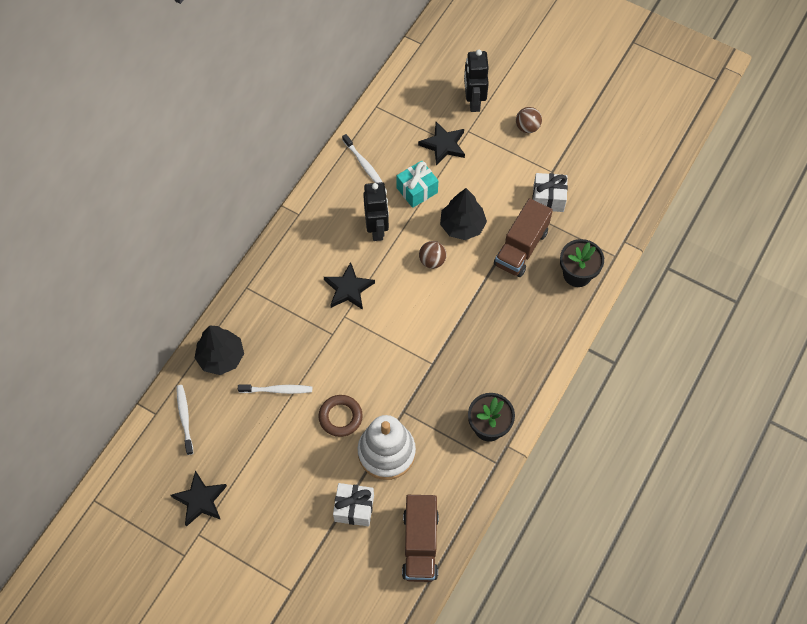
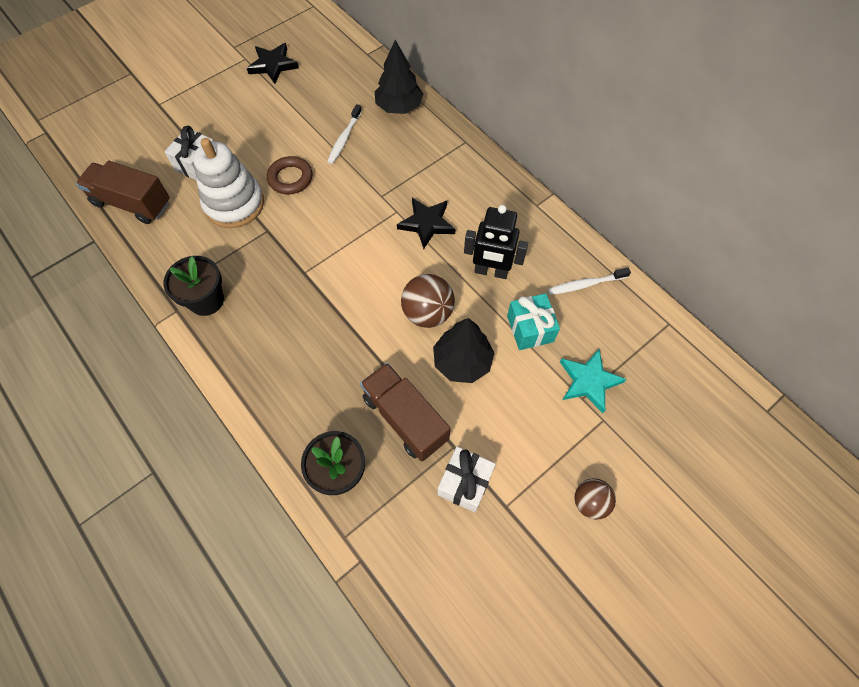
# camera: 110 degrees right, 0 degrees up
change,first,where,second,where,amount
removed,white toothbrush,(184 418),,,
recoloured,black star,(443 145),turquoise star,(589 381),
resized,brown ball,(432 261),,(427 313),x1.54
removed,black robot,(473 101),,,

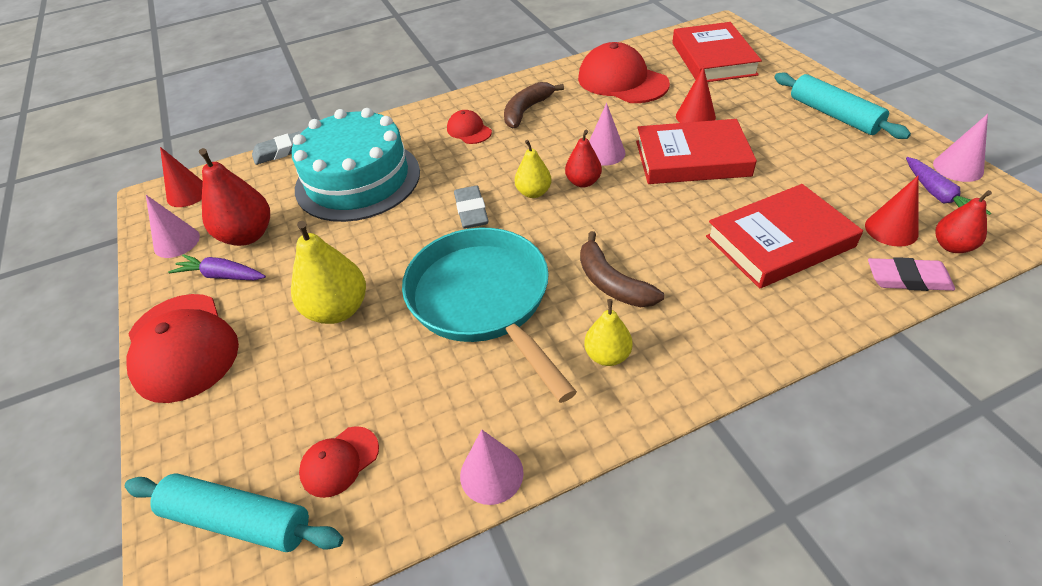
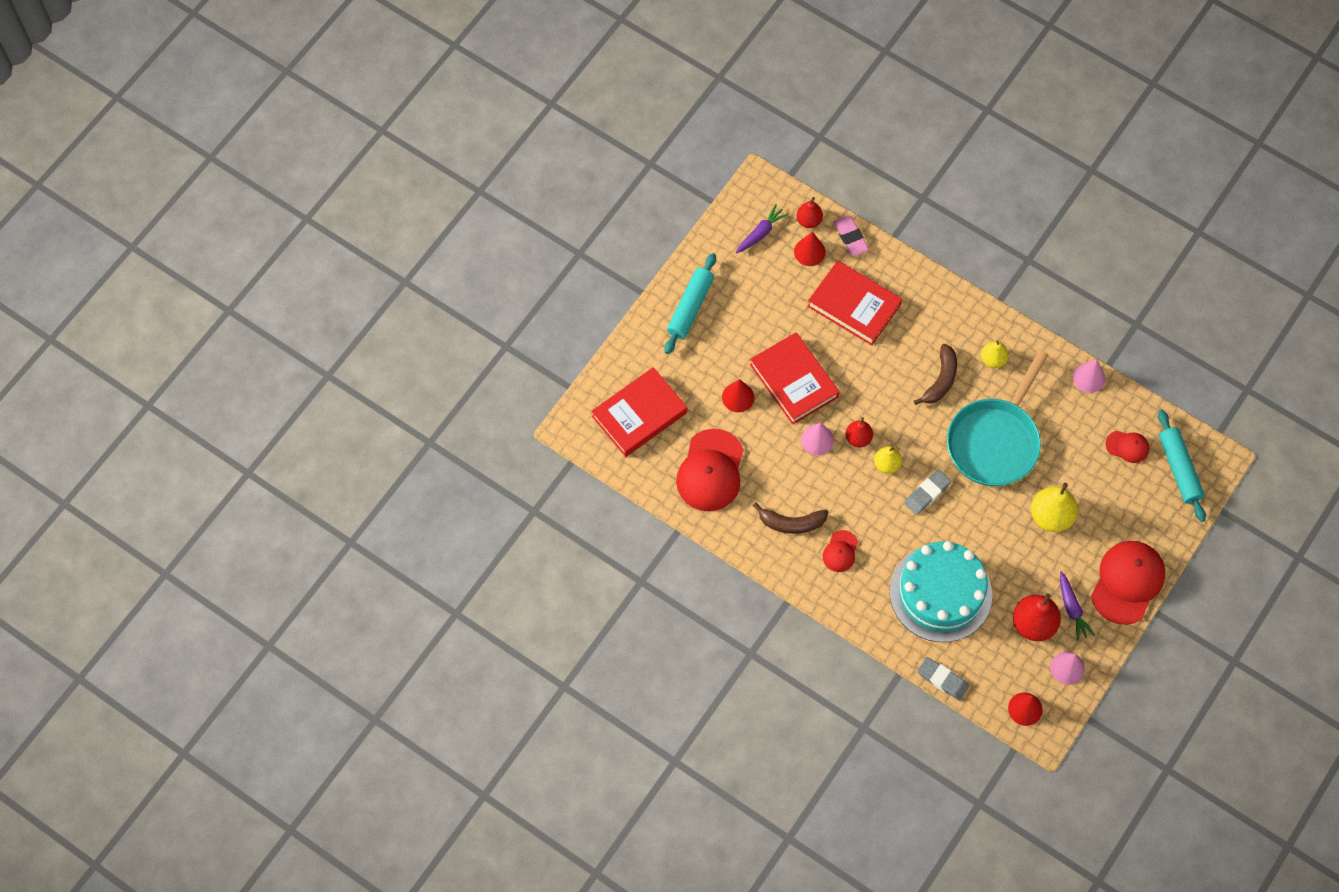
# camera: 125 degrees left, 20 degrees up
change,first,where,second,where,amount
removed,pink cone,(958 167),,,

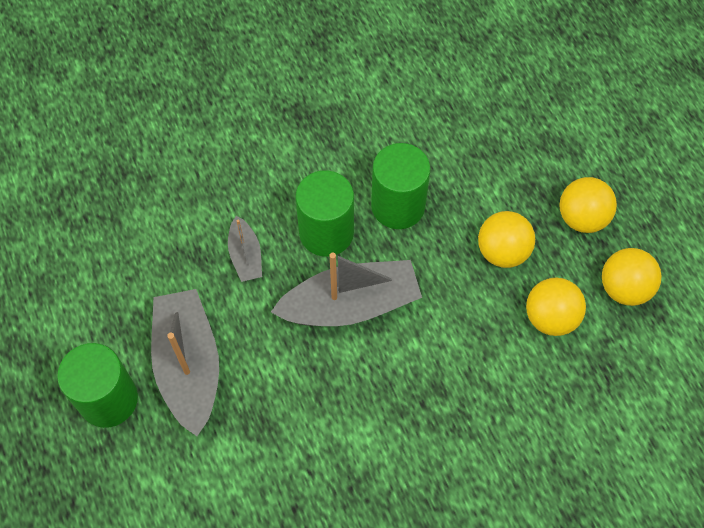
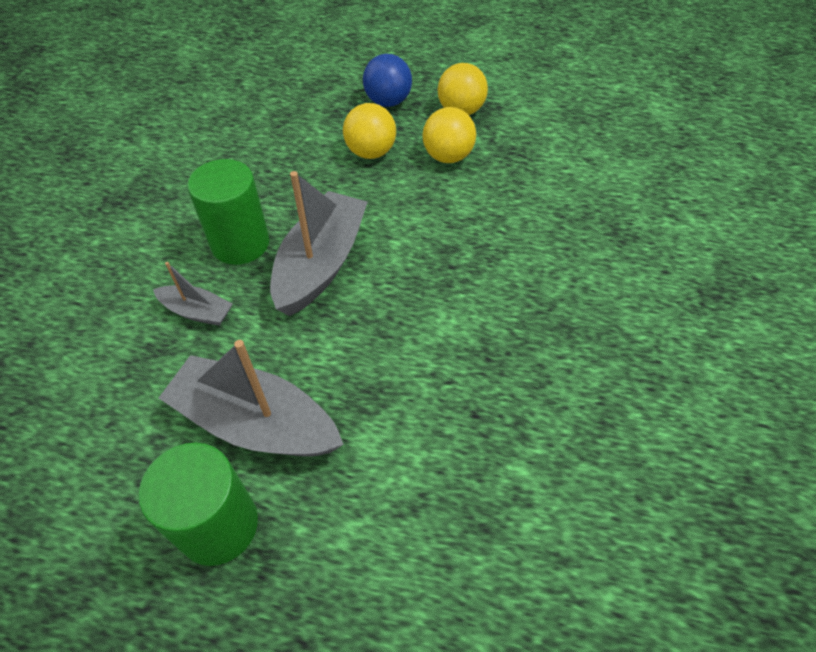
# camera: 55 degrees left, 10 degrees down
change,first,where,second,where,amount
removed,green cylinder,(398 206),,,
recoloured,yellow ball,(582 218),blue ball,(388 102),

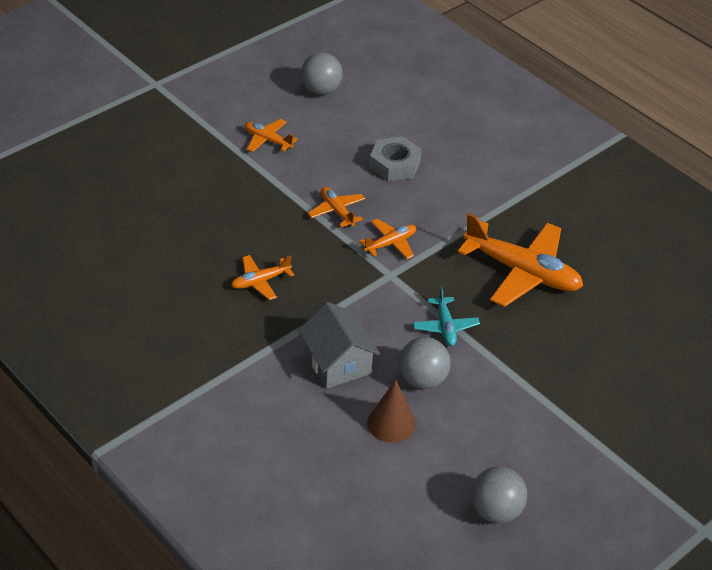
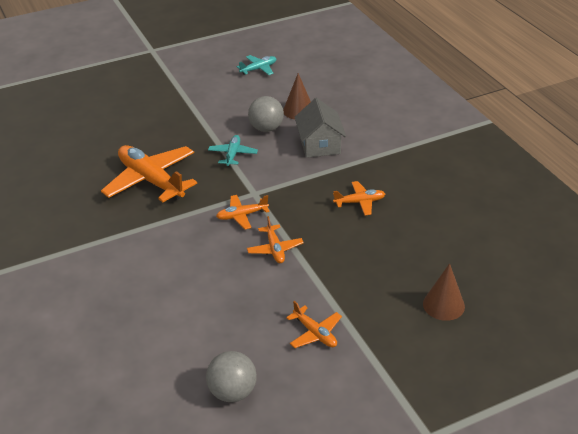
# camera: 160 degrees left, 5 degrees down
change,first,where,second,where,amount
removed,grey nut,(394 164),,,
replaced,grey ball,(495 511),turquoise plane,(258 69),
added,,,brown cone,(443 305),

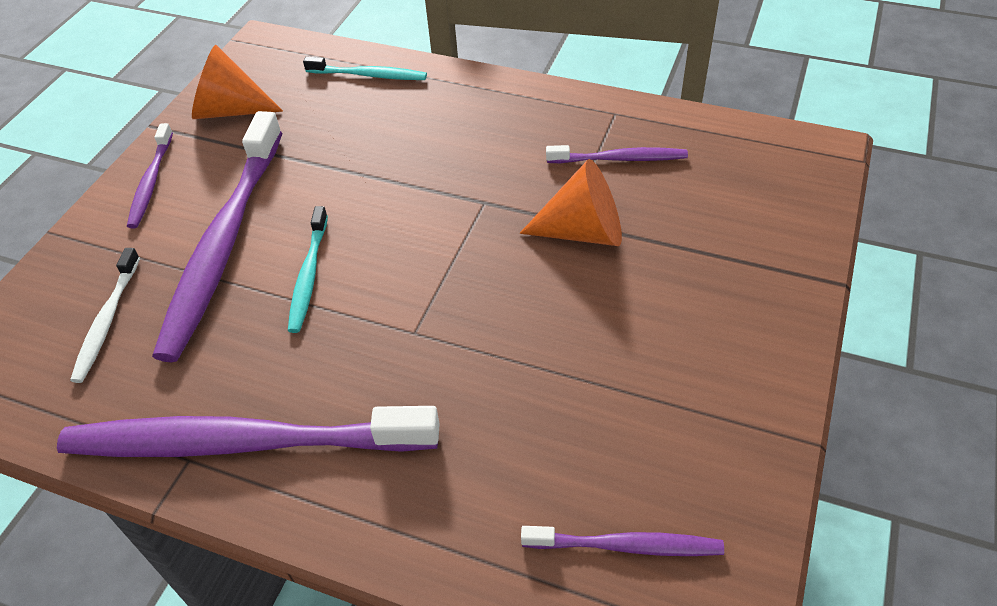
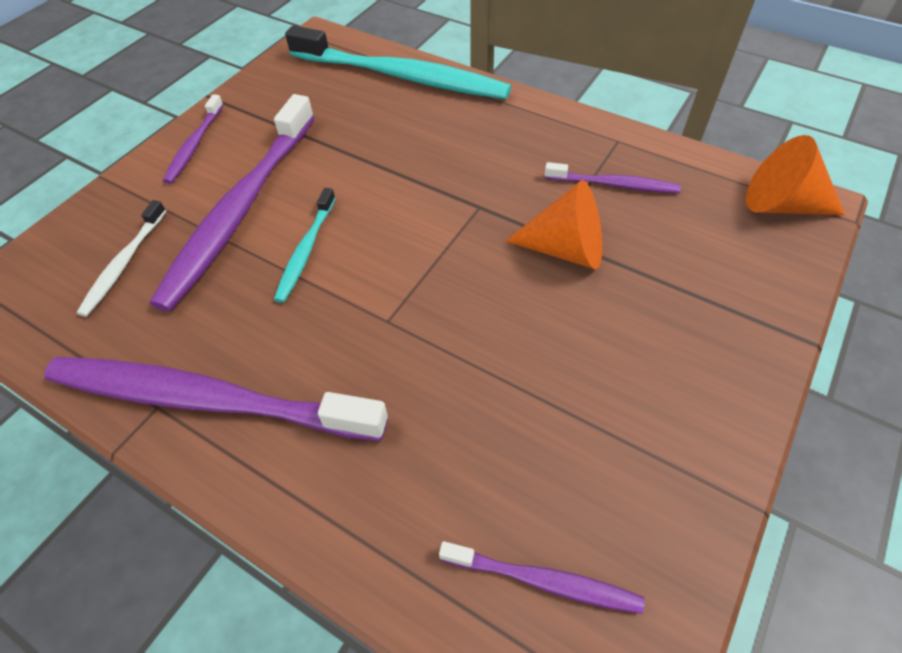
# camera: 10 degrees right, 5 degrees up
change,first,where,second,where,amount
moved,orange cone,(230 110),,(781 205),
resized,turquoise toothbrush,(369 75),,(403 76),x2.11

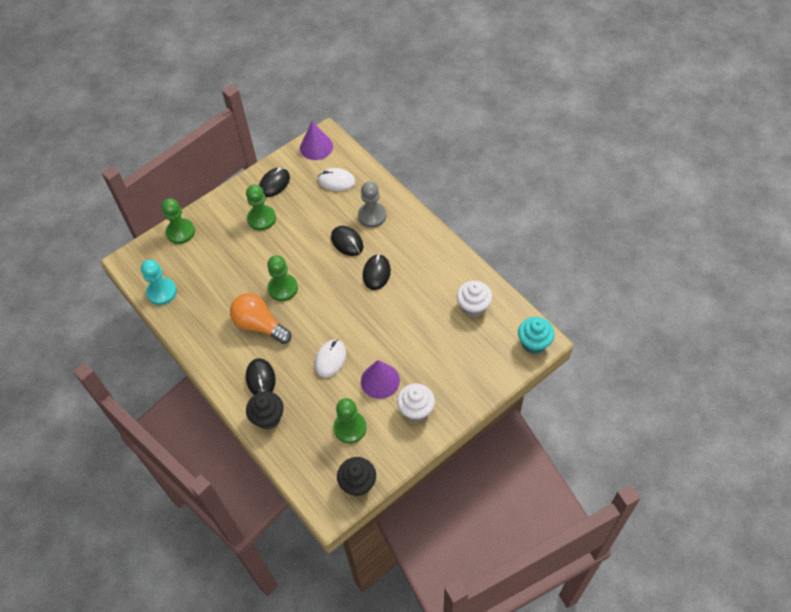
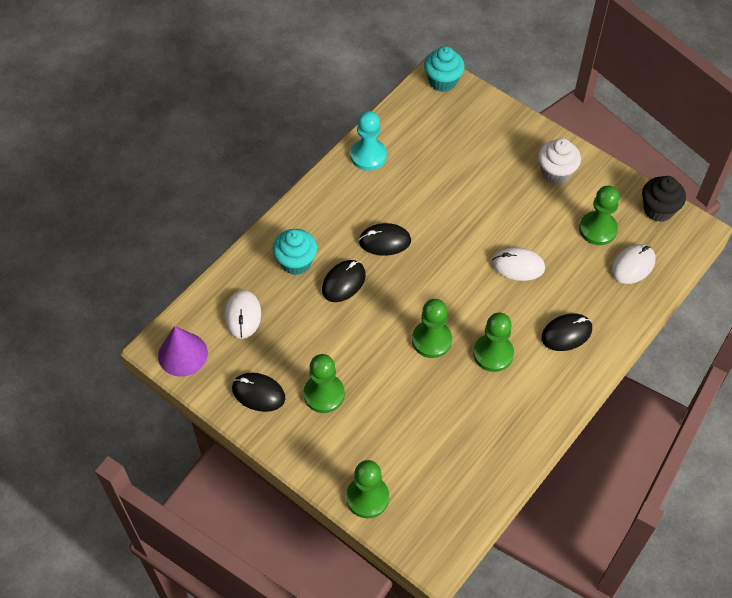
# camera: 105 degrees left, 0 degrees up
change,first,where,second,where,amount
moved,turquoise pawn,(162 292),,(368 156),
replaced,orange light bulb,(259 325),green pawn,(493 354),
removed,black cupcake,(268 418),,,
replaced,grey pawn,(372 216),turquoise cupcake,(296 262),
removed,purple cone,(380 380),,,
removed,white cupcake,(473 307),,,
added,,,white mouse,(633 265),

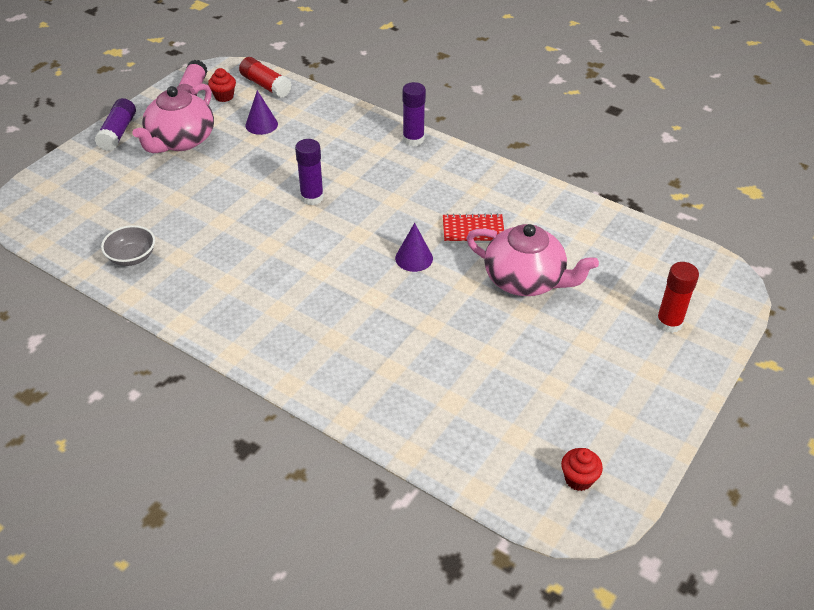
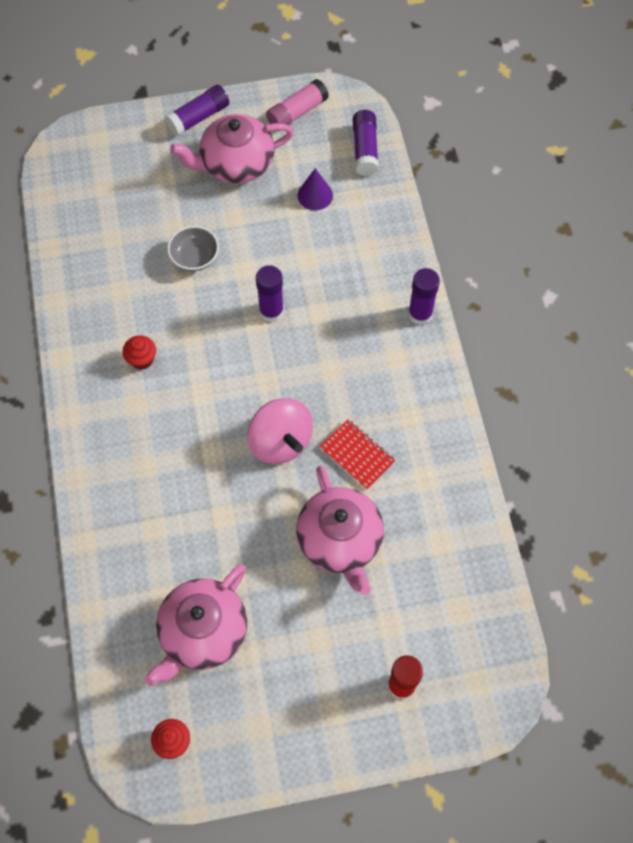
# camera: 45 degrees right, 20 degrees up
change,first,where,second,where,amount
moved,grey bowl,(132 257),,(195 257),
moved,red cupcake,(224 96),,(142 359),
recoloured,red glue stick,(265 85),purple glue stick,(365 149),
replaced,purple cone,(414 258),pink spinning top,(281 442),
added,,,pink teapot,(202 632),

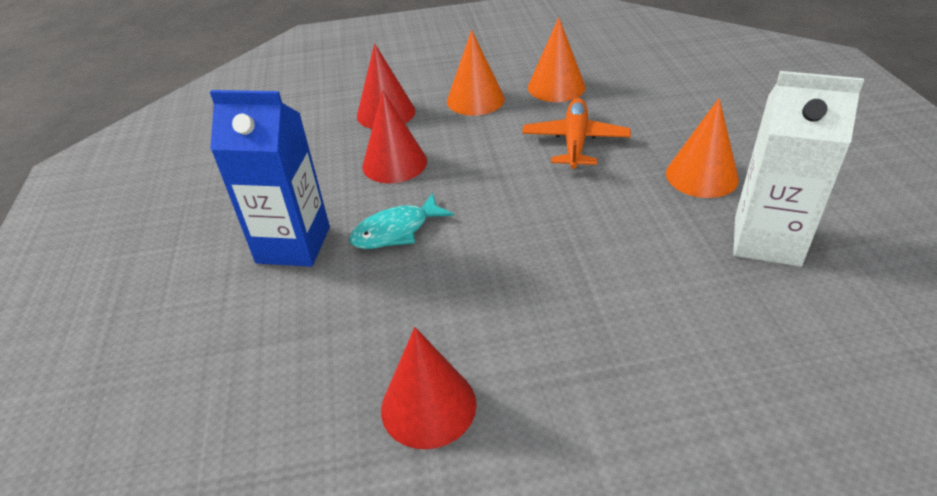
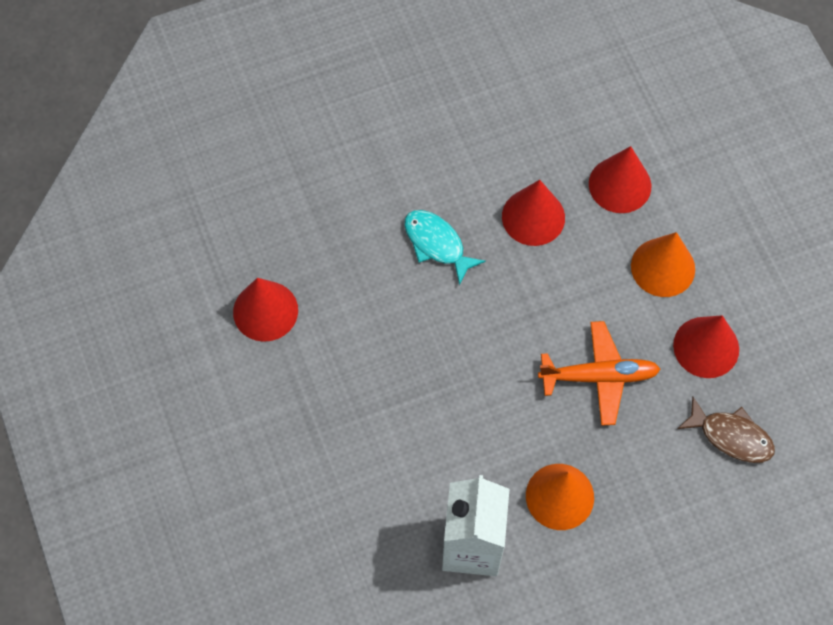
# camera: 75 degrees right, 25 degrees up
change,first,where,second,where,amount
removed,blue carton,(293 245),,,
recoloured,orange cone,(556 87),red cone,(706 347),
added,,,brown fish,(731 436),

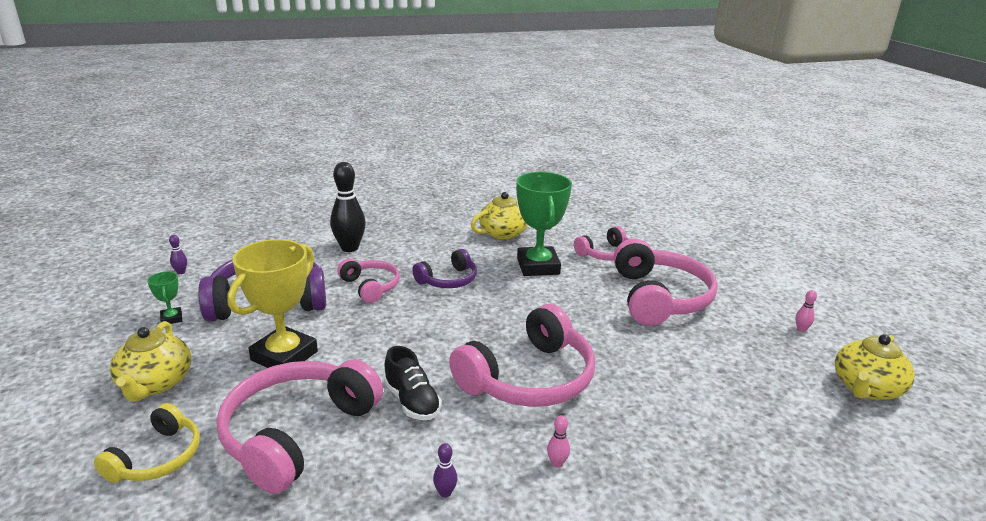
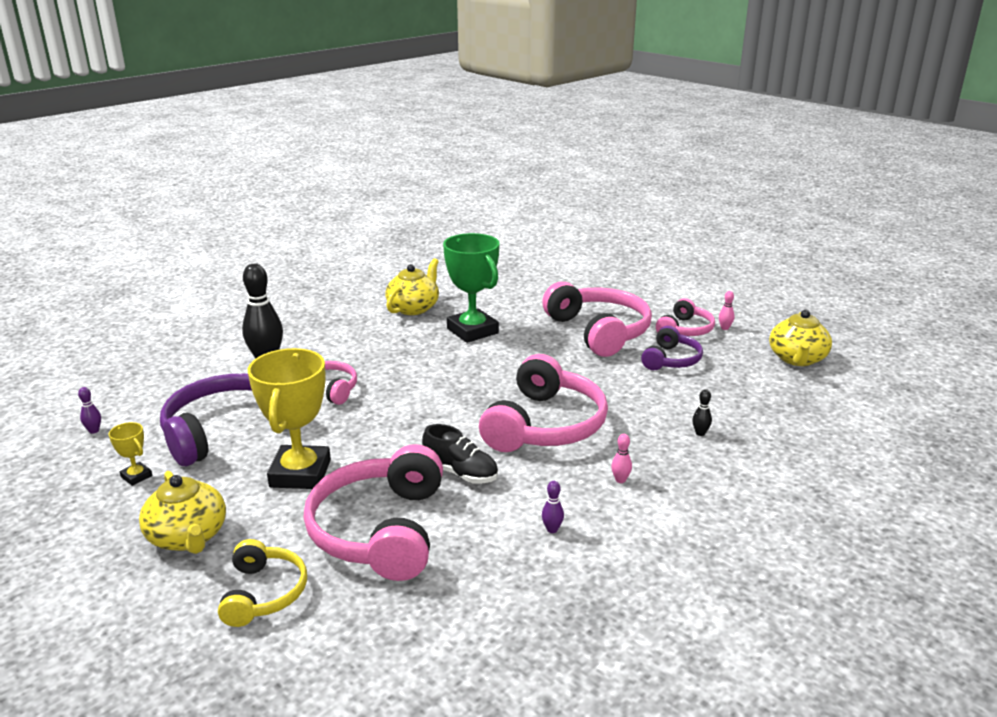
# camera: 25 degrees left, 0 degrees up
change,first,where,second,where,amount
recoloured,green trophy,(171 318),yellow trophy,(136 476),
moved,purple headphones,(448 280),,(671 360),
moved,pink headphones,(605 254),,(685 330),
added,,,black bowling pin,(700 433),

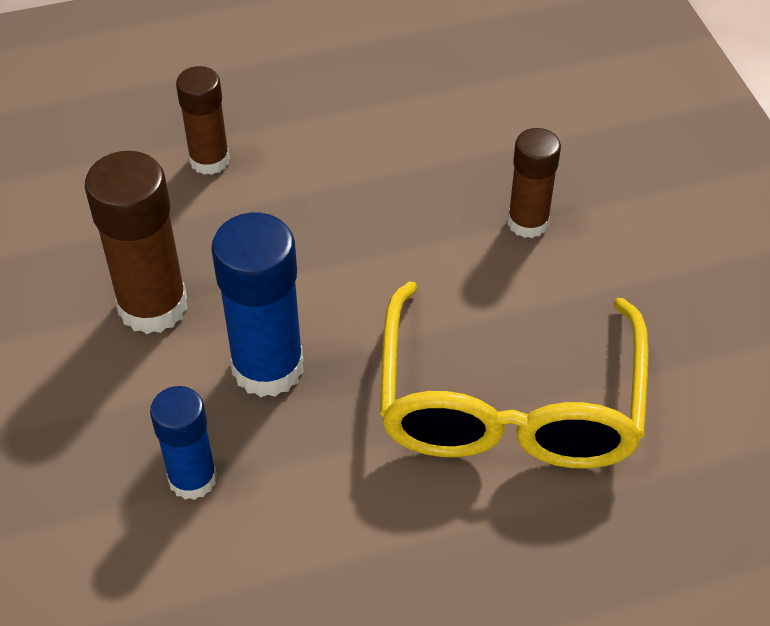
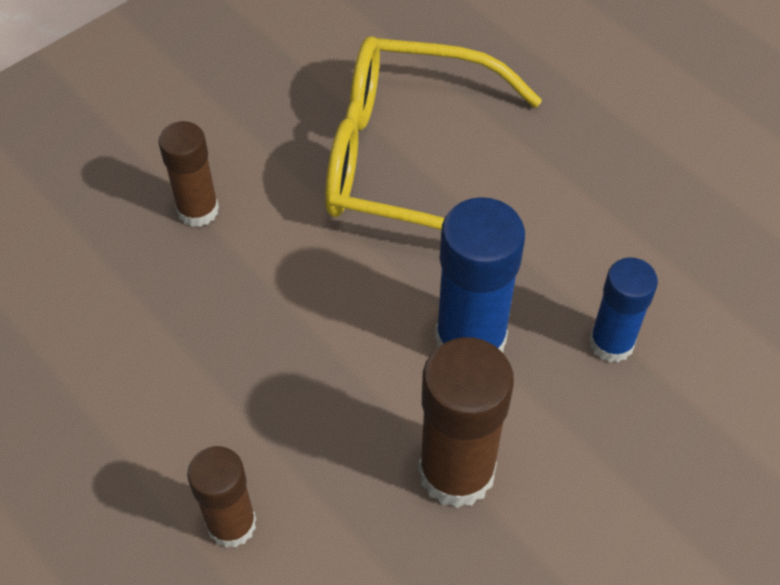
# camera: 115 degrees left, 5 degrees up
change,first,where,second,where,amount
turned,yellow glasses,(509 404),,(408 161),150 degrees counterclockwise

